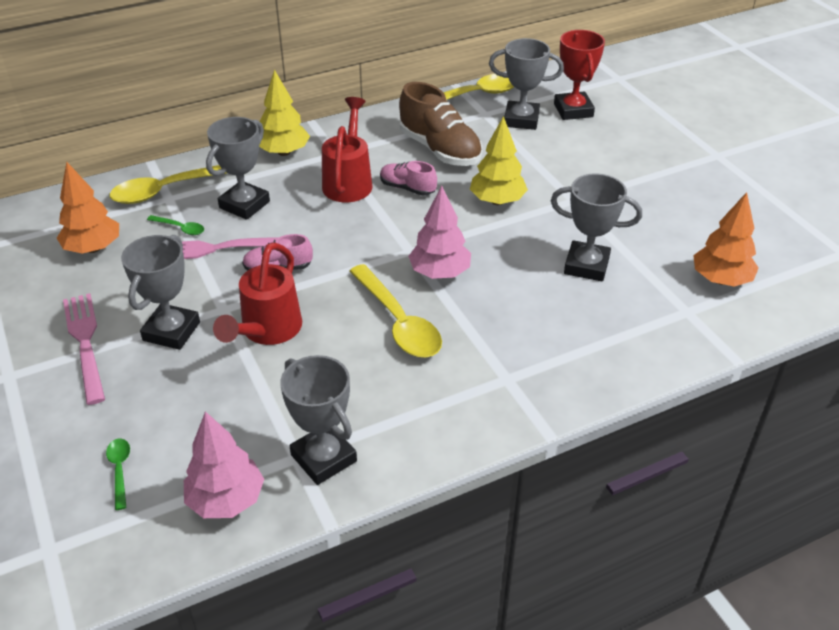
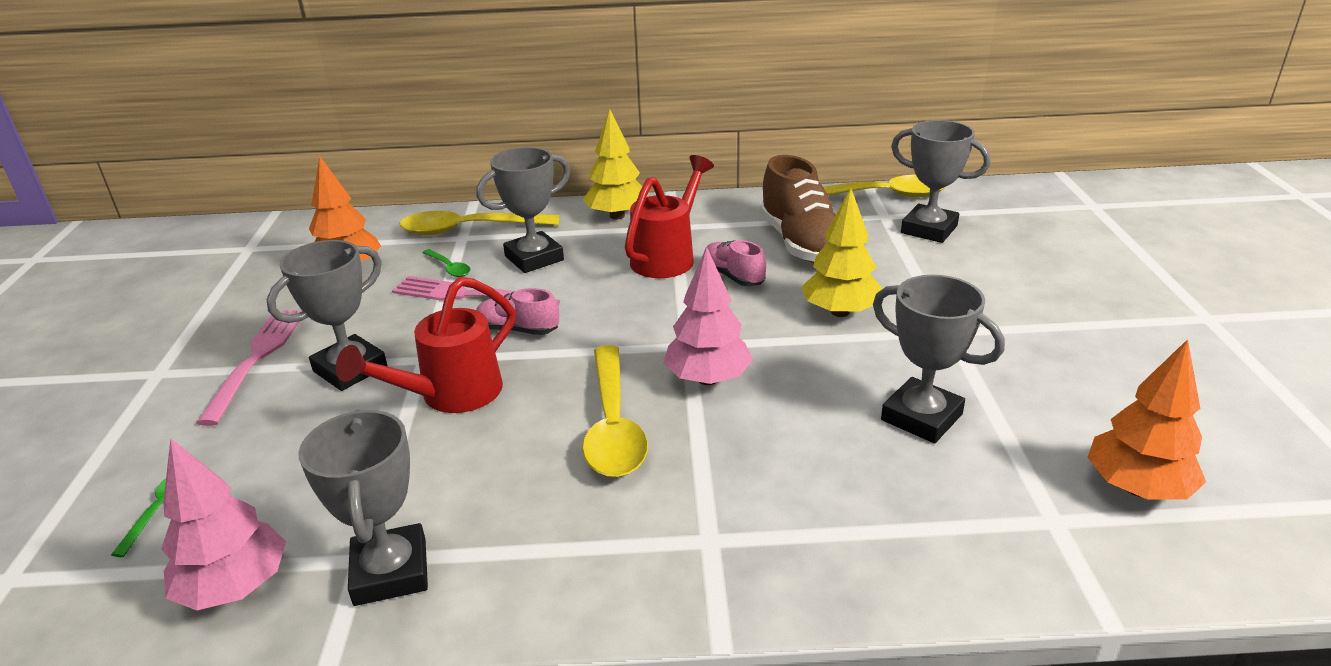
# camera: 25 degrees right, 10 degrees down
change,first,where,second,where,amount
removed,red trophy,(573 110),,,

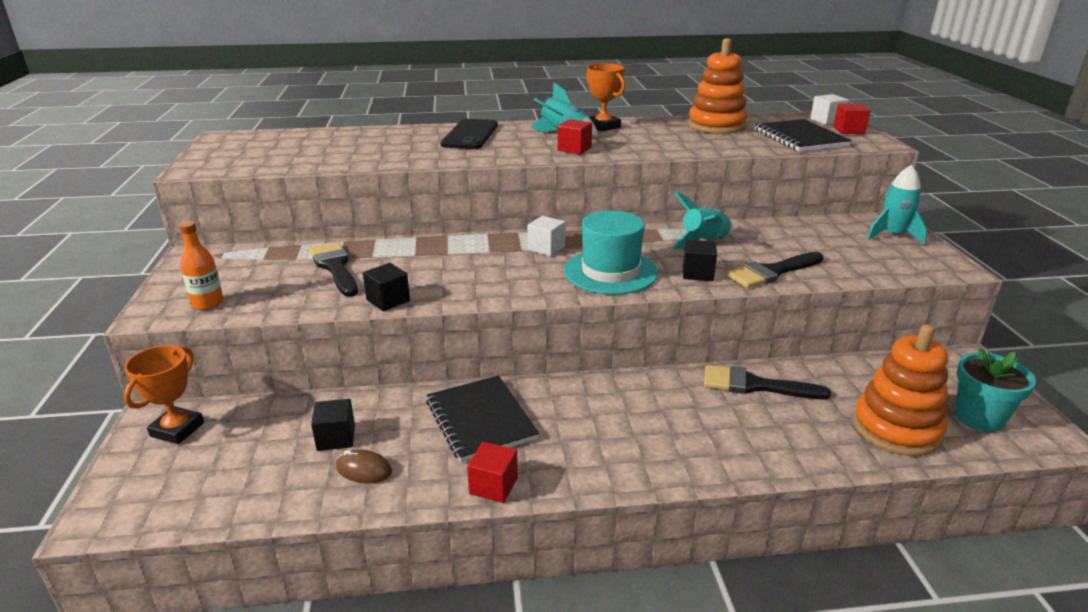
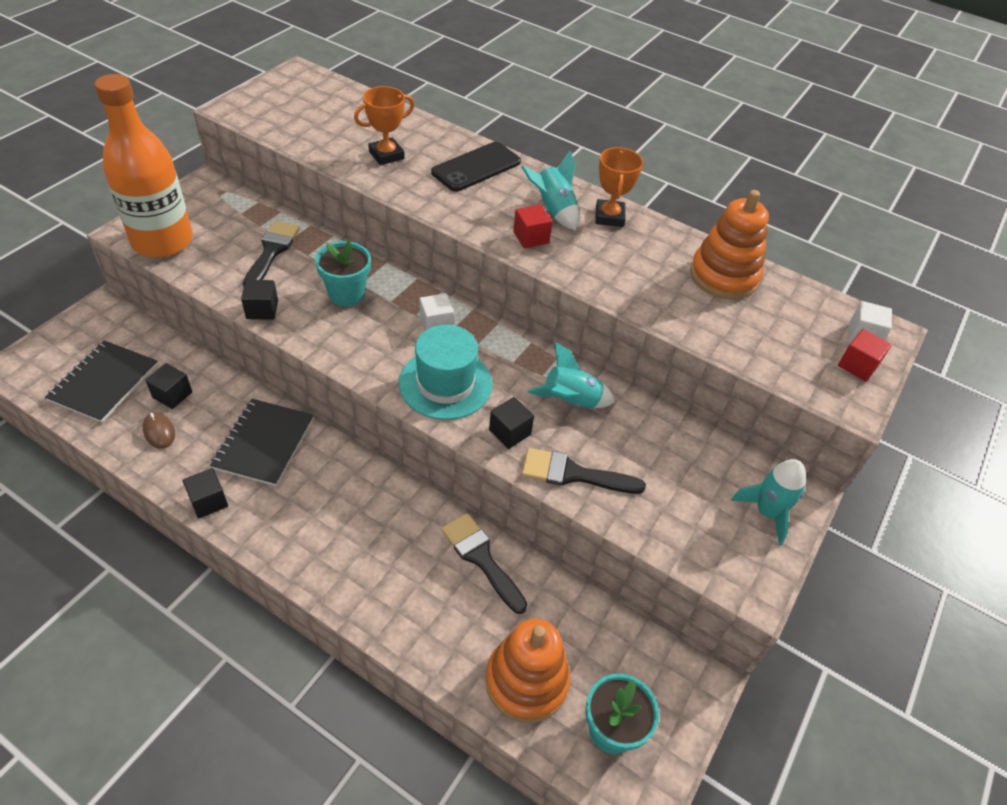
# camera: 35 degrees right, 20 degrees up
change,first,where,second,where,amount
moved,orange trophy,(177 429),,(386 155),
resized,orange bottle,(208 303),,(162 241),x2.40
recoloured,red cube,(493 486),black cube,(208 501),
moved,black notebook,(800 138),,(104 383),
added,,,turquoise flower pot,(346 294),

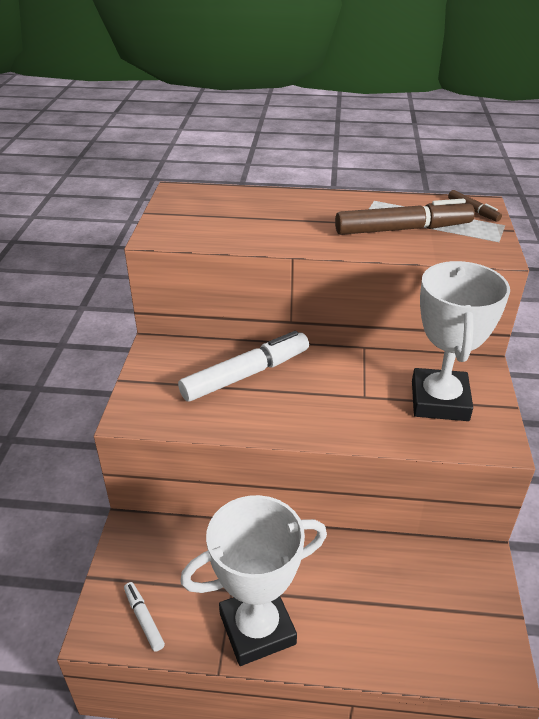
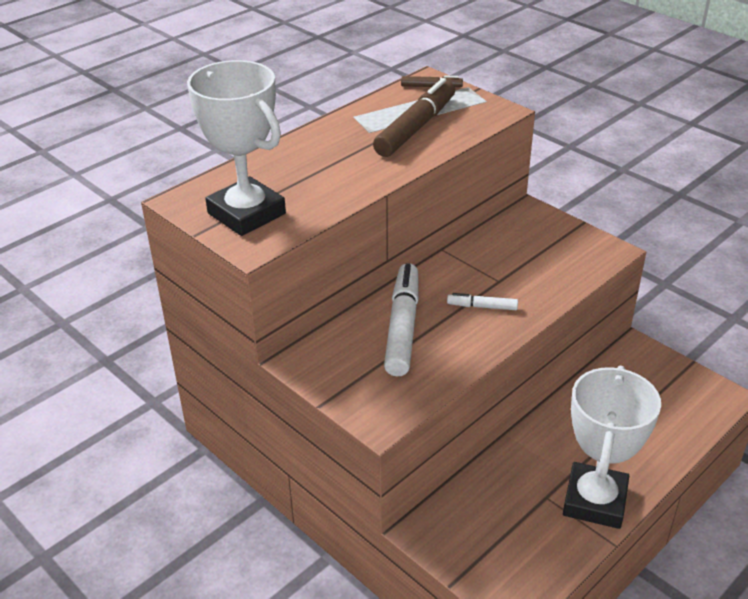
# camera: 50 degrees left, 0 degrees up
change,first,where,second,where,amount
moved,white marker,(144 619),,(482 306),
moved,white trophy,(439 401),,(246 213),

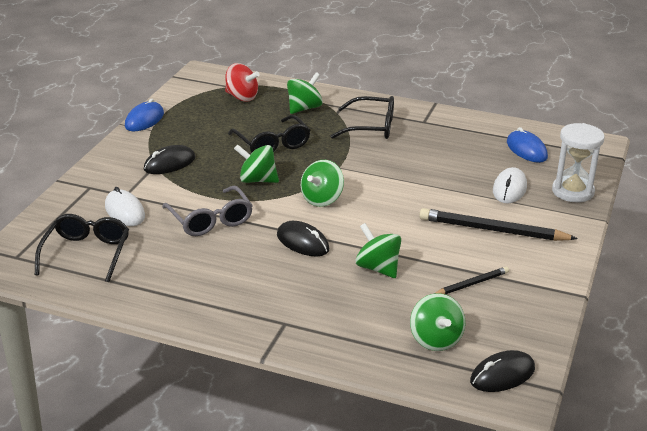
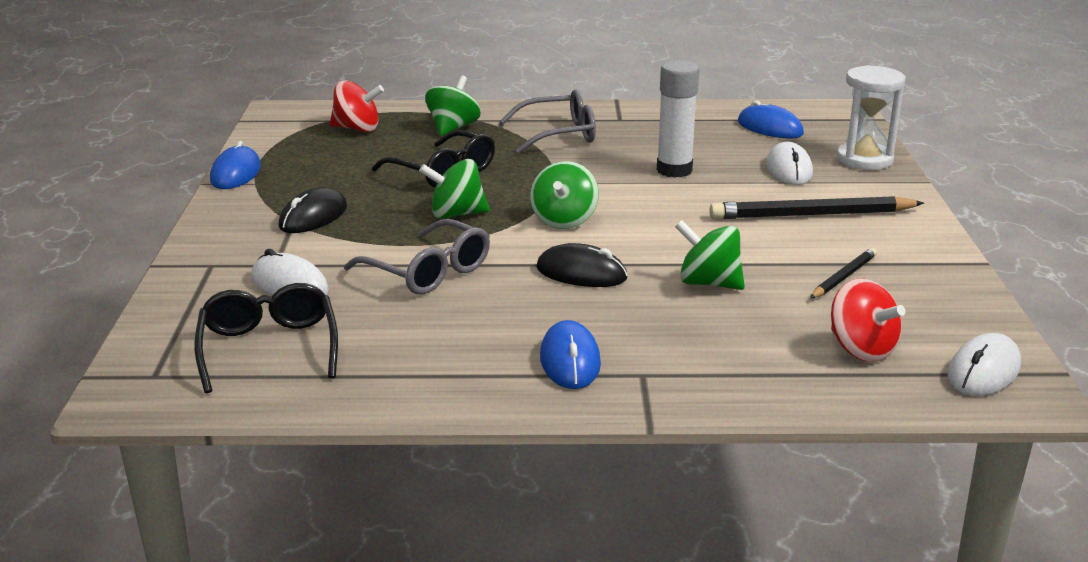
# camera: 20 degrees left, 5 degrees down
change,first,where,second,where,amount
recoloured,black glasses,(371 127),grey glasses,(559 134),
recoloured,green spinning top,(435 340),red spinning top,(861 349),
recoloured,black mouse,(502 375),white mouse,(983 371),
added,,,blue mouse,(570 361),
added,,,white glue stick,(674 170),

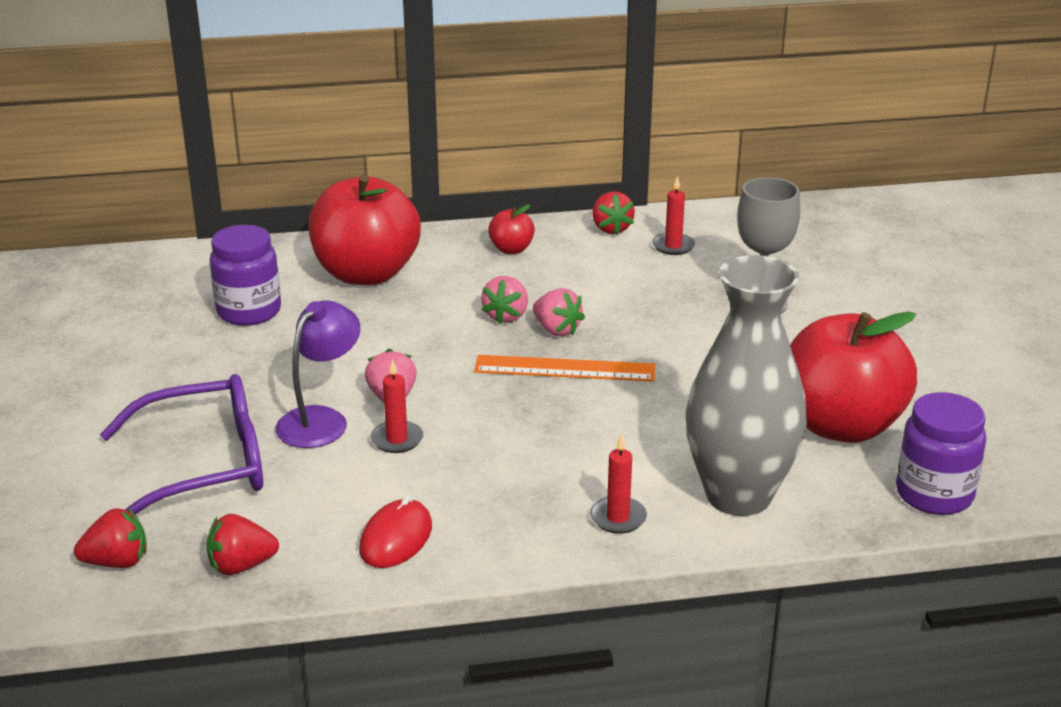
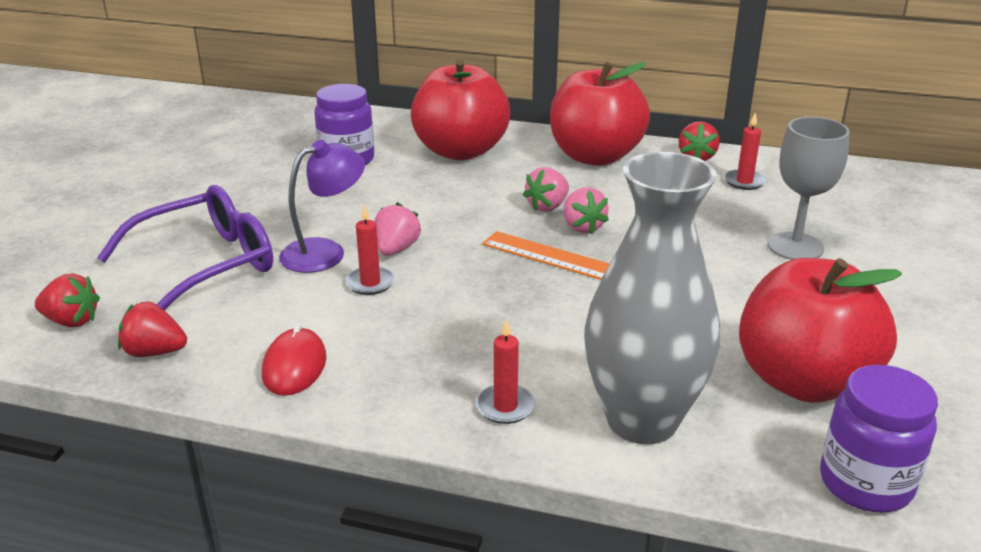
# camera: 25 degrees right, 0 degrees up
change,first,where,second,where,amount
turned,purple glasses,(204 466),,(205 265),45 degrees counterclockwise
turned,red mouse,(396 538),,(294 366),45 degrees counterclockwise
resized,red apple,(511 249),,(595 156),x2.33

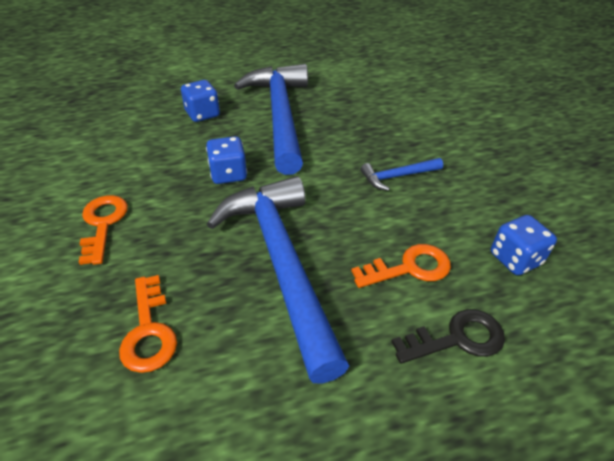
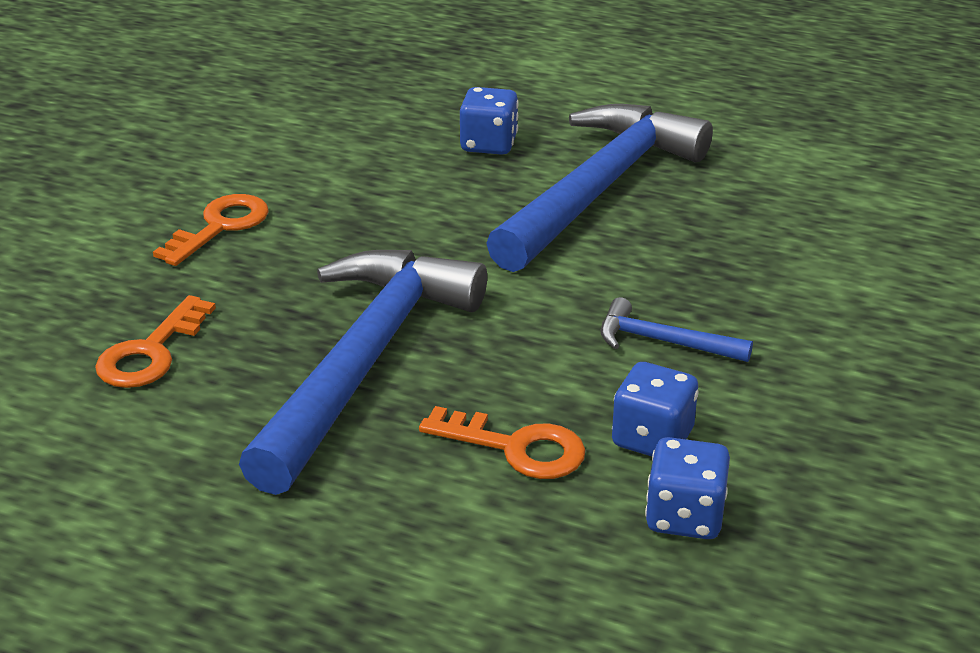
# camera: 40 degrees right, 10 degrees down
change,first,where,second,where,amount
moved,blue dice,(228 174),,(652 438),
removed,black key,(457 339),,,

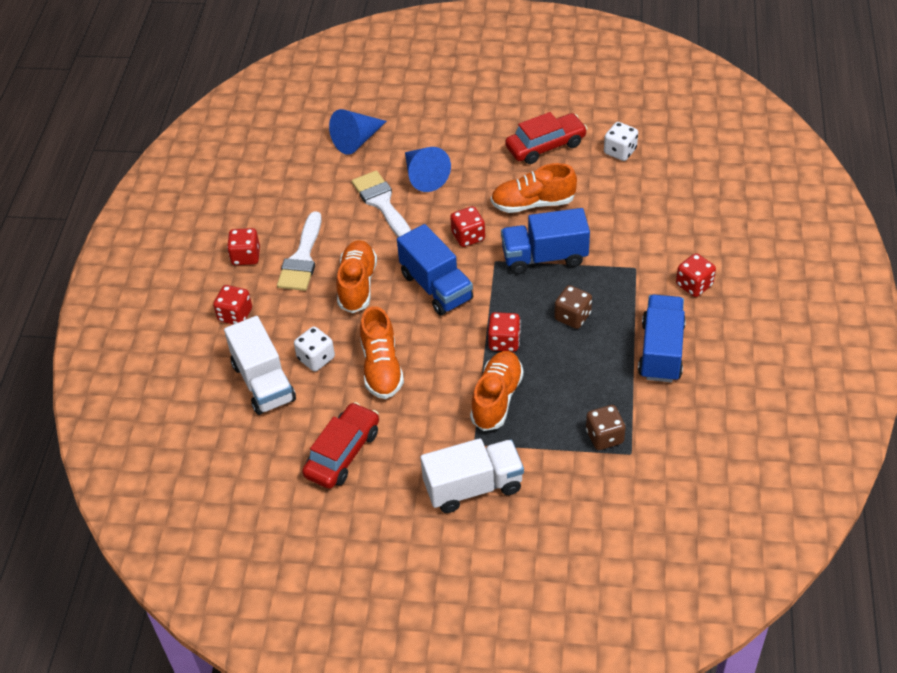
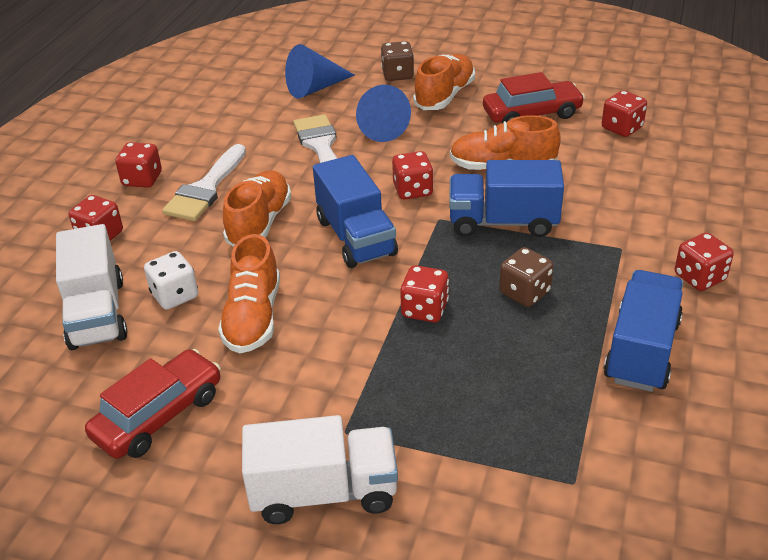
# camera: 10 degrees right, 10 degrees down
change,first,where,second,where,amount
moved,orange shoe,(497 398),,(444 96),
moved,brown dice,(604 437),,(397 75),
recoloured,white dice,(620 151),red dice,(622 128),

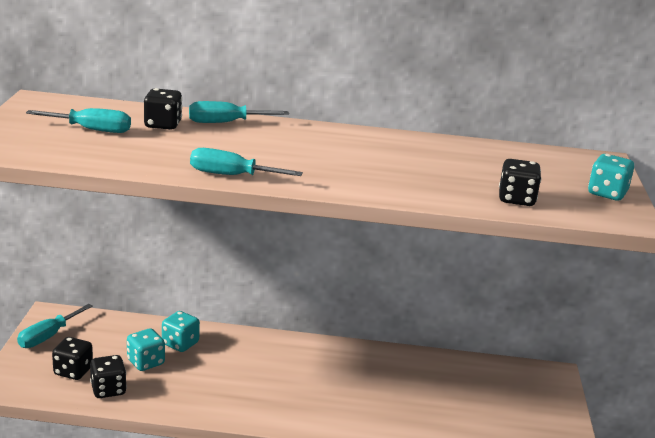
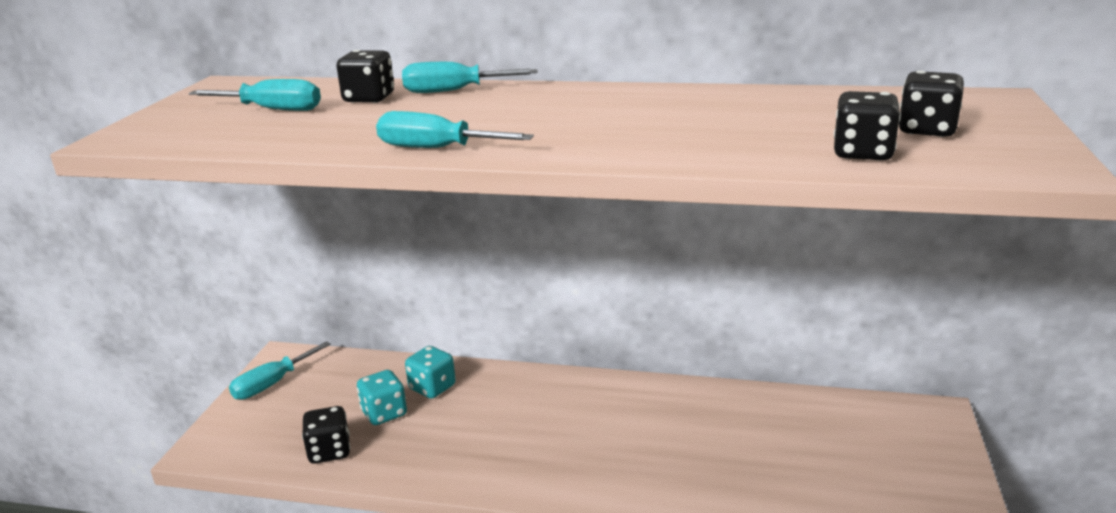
# camera: 10 degrees right, 0 degrees up
change,first,where,second,where,amount
moved,black dice,(73 371),,(926 130),
removed,turquoise dice,(607 193),,,

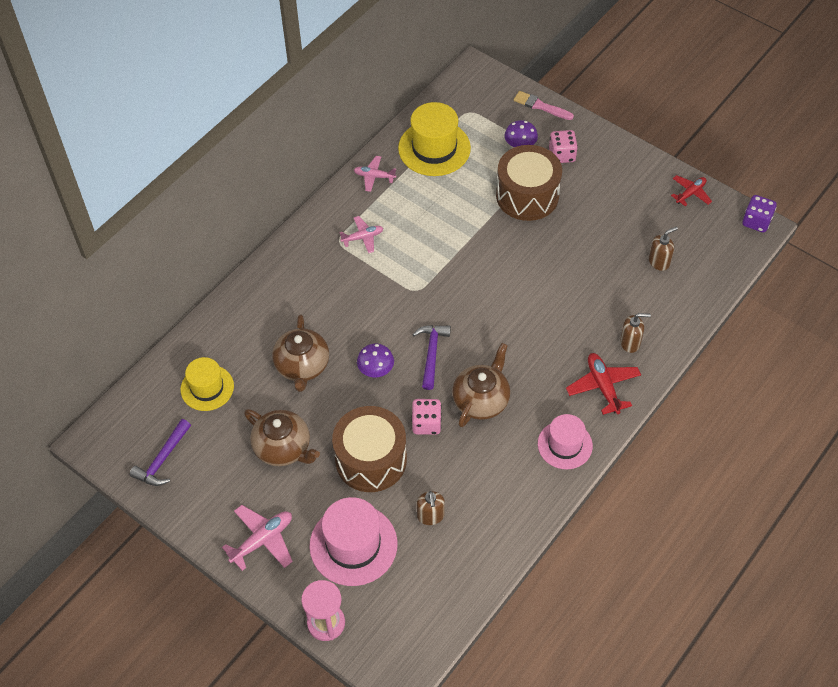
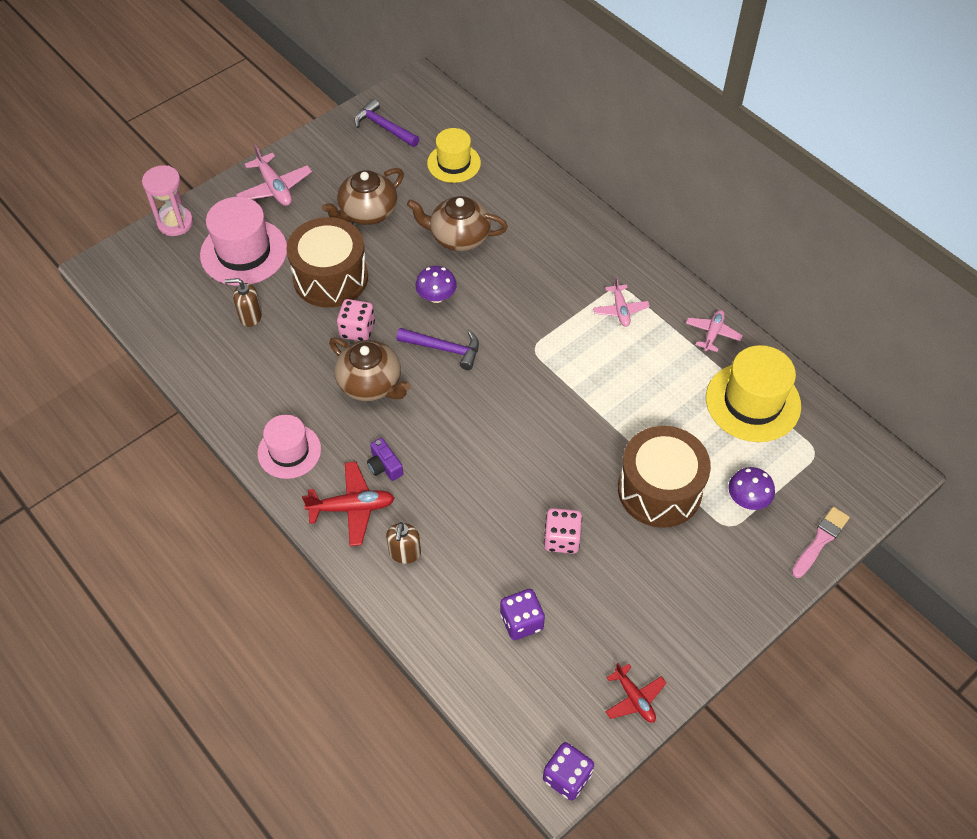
# camera: 100 degrees right, 0 degrees up
change,first,where,second,where,amount
moved,pink dice,(562 155),,(562 539),
replaced,brown soap dispenser,(659 262),purple dice,(521 621),
added,,,purple camera,(384 466),

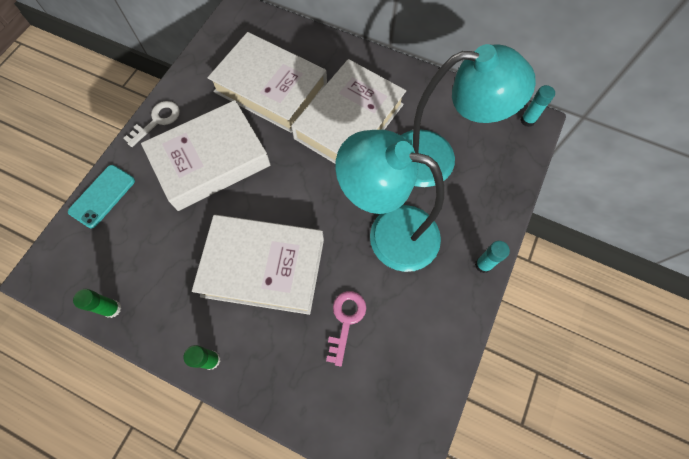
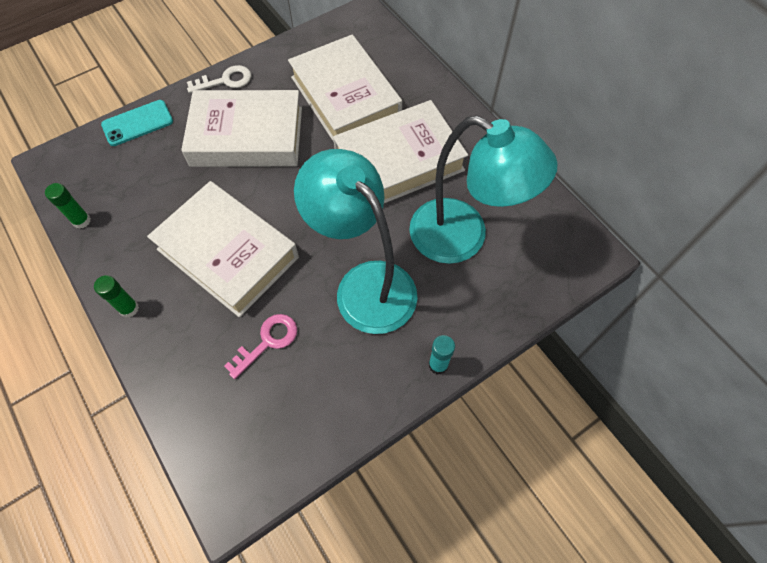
# camera: 30 degrees right, 5 degrees down
change,first,where,second,where,amount
removed,turquoise glue stick,(527 120),,,

